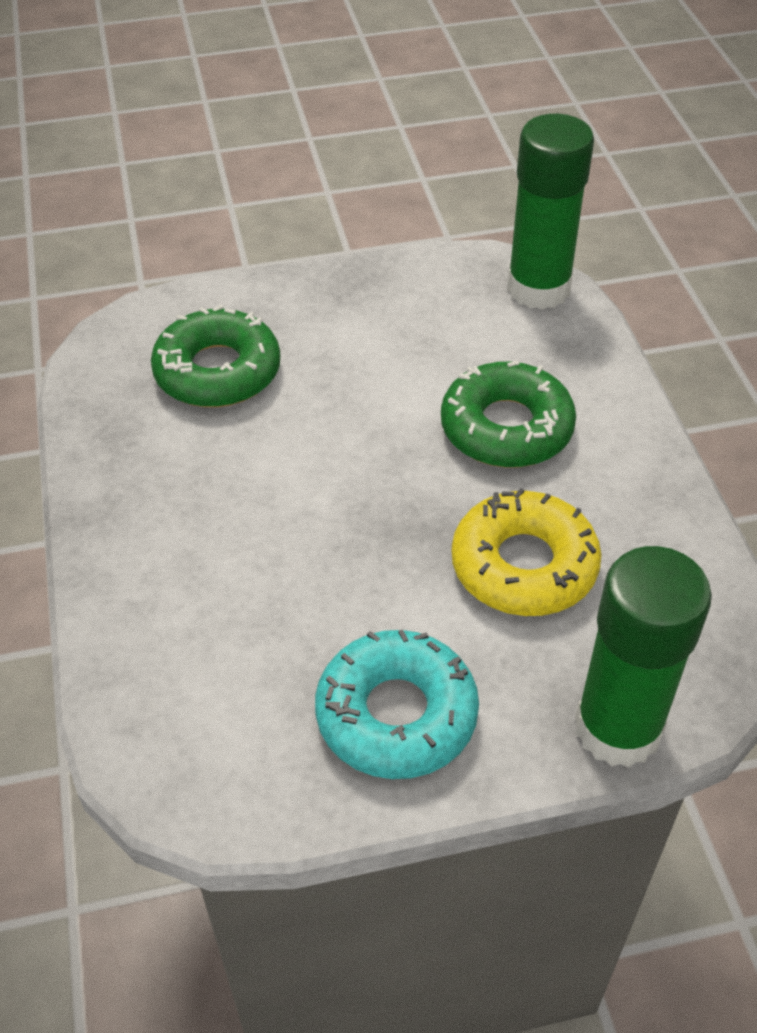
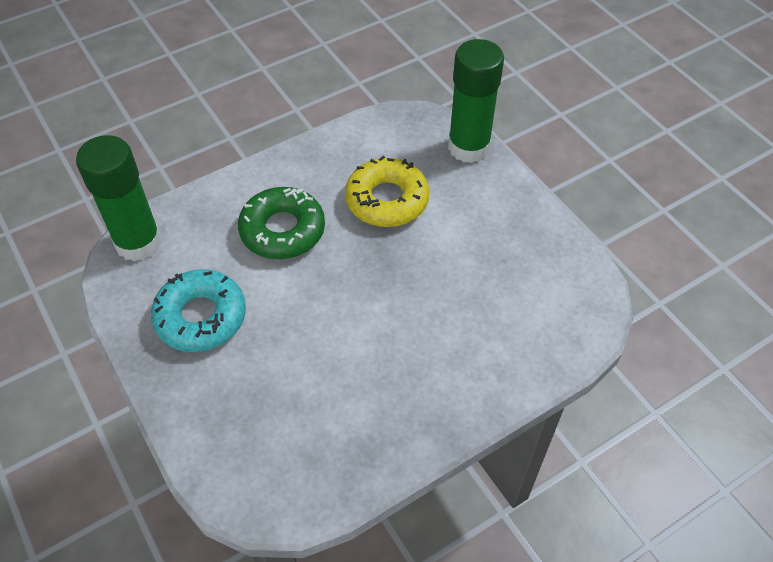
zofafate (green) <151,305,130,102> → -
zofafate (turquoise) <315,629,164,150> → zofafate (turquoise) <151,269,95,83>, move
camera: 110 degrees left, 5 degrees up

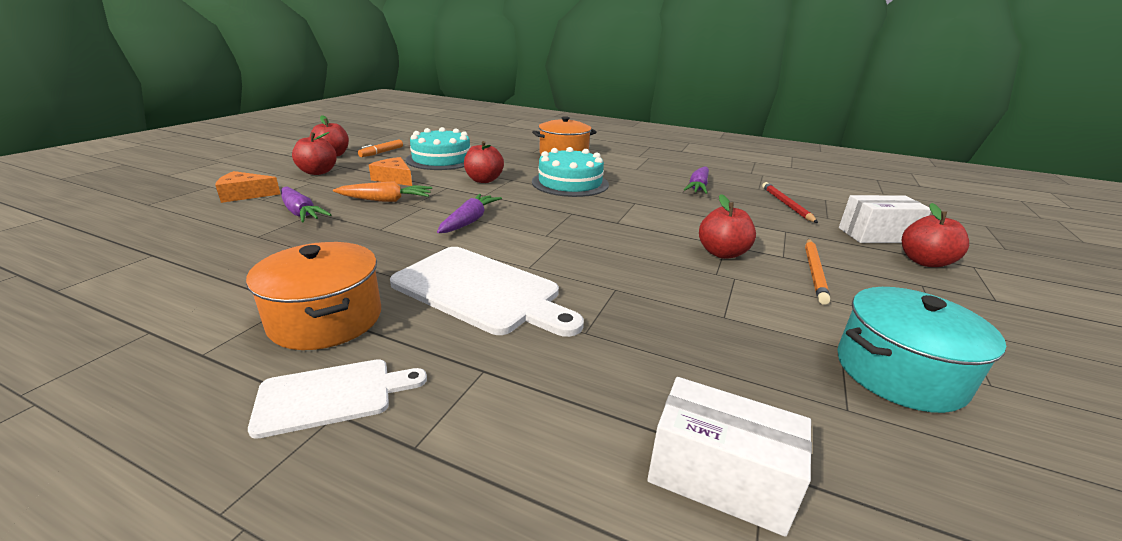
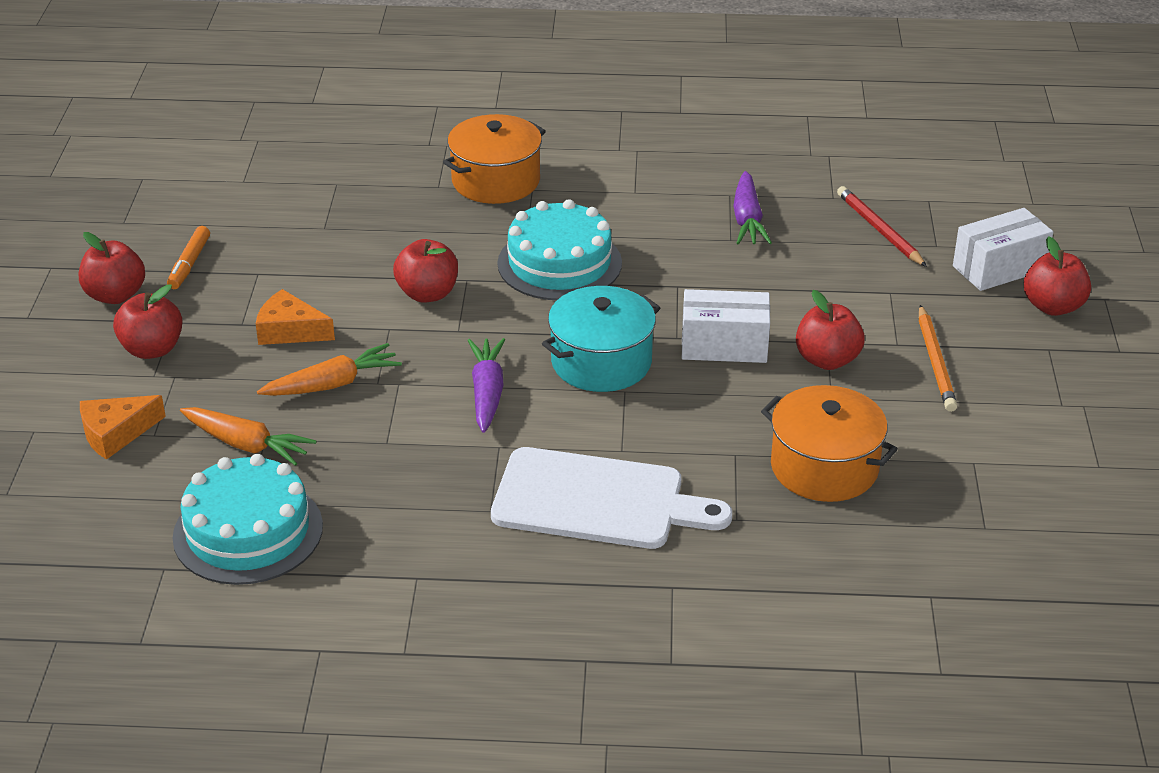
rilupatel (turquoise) <406,127,65,43> → rilupatel (turquoise) <172,454,151,131>, move
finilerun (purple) <281,187,51,35> → finilerun (orange) <180,407,137,59>
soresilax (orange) <246,242,135,108> → soresilax (orange) <761,385,137,117>, move
soresilax (turquoise) <837,287,169,126> → soresilax (turquoise) <542,286,118,106>, move
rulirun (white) <248,359,179,80> → -
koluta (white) <647,377,165,160> → koluta (white) <682,289,88,74>, move
camera: 20 degrees left, 10 degrees up

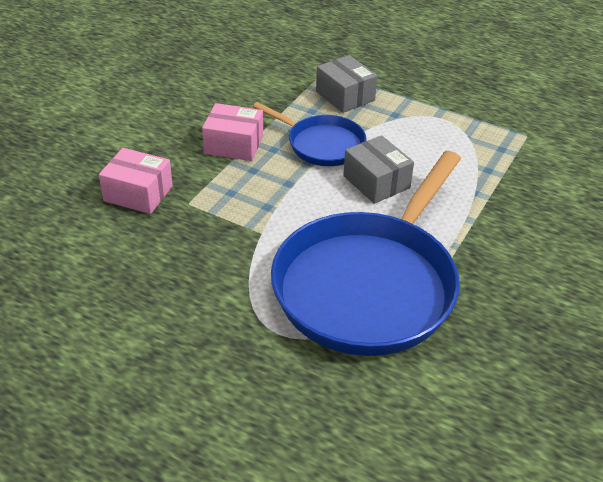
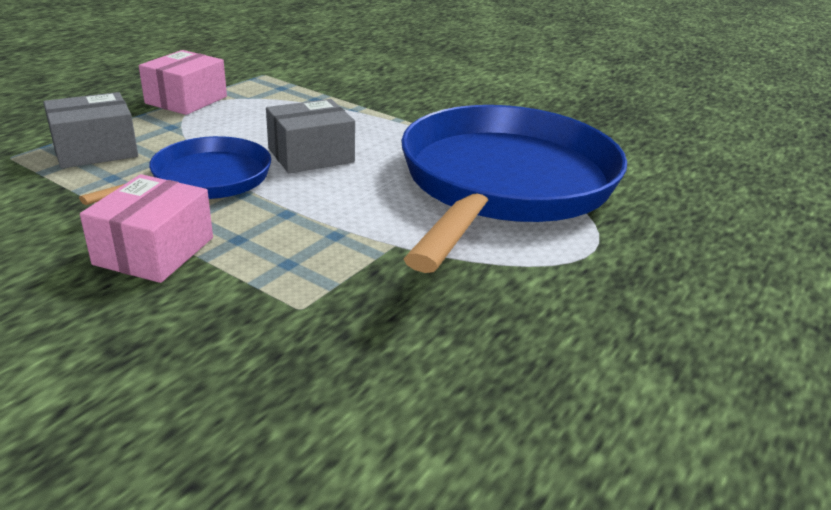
koluta (pink) <99,148,74,66> → koluta (pink) <139,50,88,65>, move
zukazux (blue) <271,151,190,205> → zukazux (blue) <401,105,226,168>, 105 degrees counterclockwise
camera: 85 degrees left, 10 degrees down

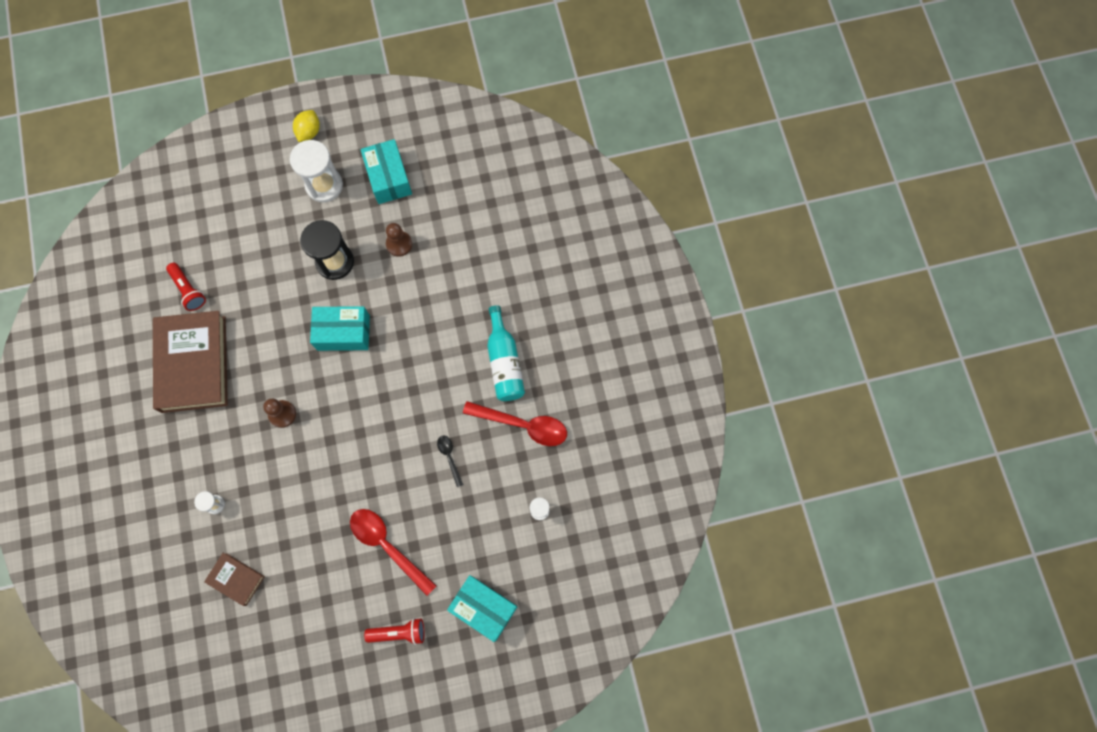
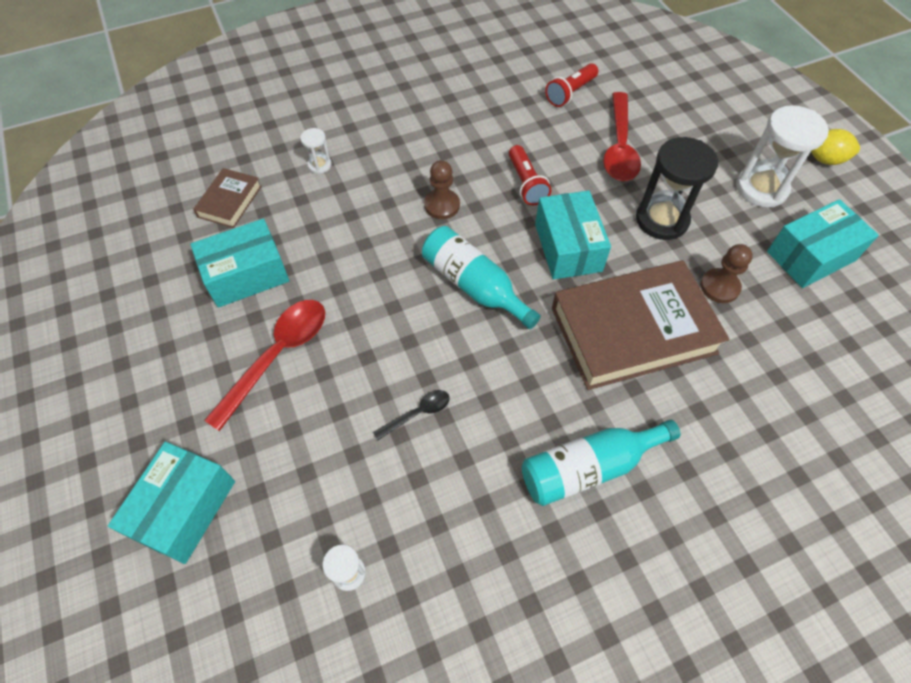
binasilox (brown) <153,311,75,102> → binasilox (brown) <552,260,178,130>, move
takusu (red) <463,401,104,45> → takusu (red) <603,92,38,89>, move
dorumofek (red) <364,618,60,27> → dorumofek (red) <509,145,42,60>, move
- → koluta (turquoise) <190,219,99,89>
- → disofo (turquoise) <422,226,119,103>
camera: 80 degrees right, 15 degrees down

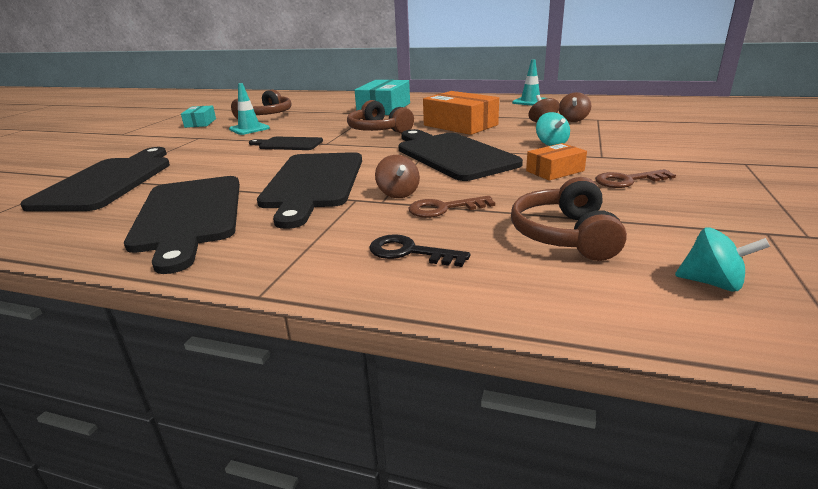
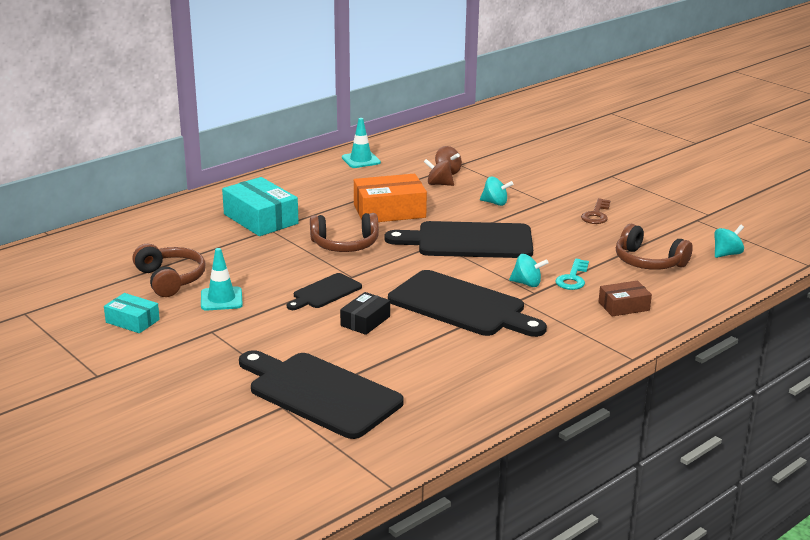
koluta (orange) <526,143,61,38> → -
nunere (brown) <375,155,45,43> → nunere (turquoise) <509,254,40,33>
rulirun (black) <124,176,116,98> → -
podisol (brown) <408,196,87,22> → podisol (turquoise) <555,259,34,31>
podisol (black) <369,234,101,33> → koluta (brown) <599,281,53,36>
- → koluta (black) <340,292,50,43>
camera: 60 degrees left, 0 degrees up

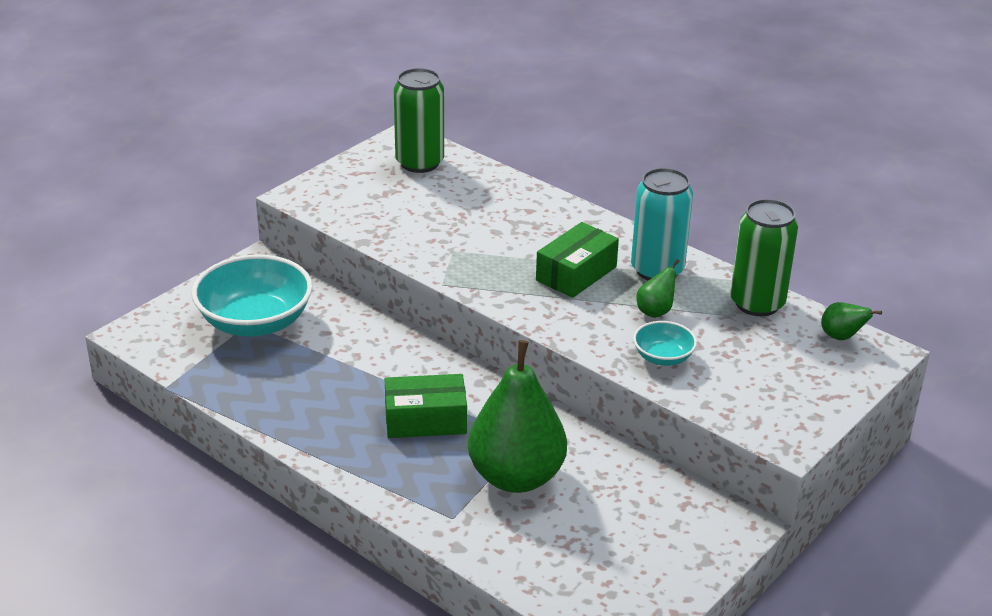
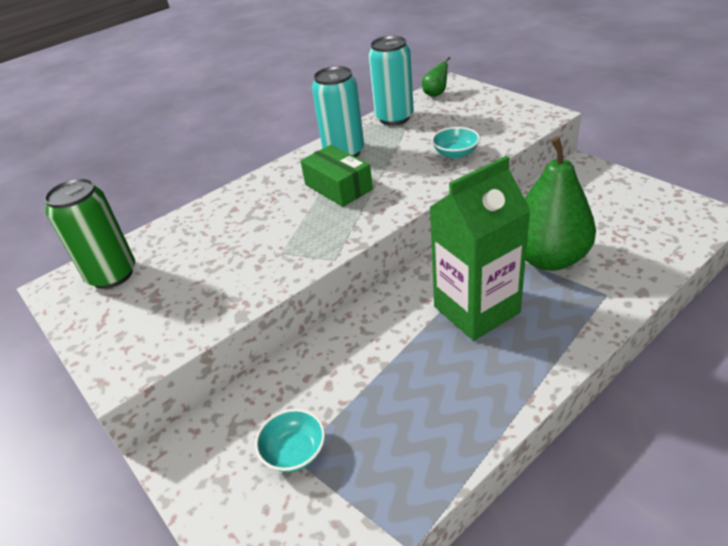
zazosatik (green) <730,199,68,117> → zazosatik (turquoise) <368,36,46,89>
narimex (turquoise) <192,255,121,82> → narimex (turquoise) <255,409,70,63>, x0.49
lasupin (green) <636,259,44,59> → -
koluta (green) <385,374,82,64> → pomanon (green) <429,156,102,185>
camera: 75 degrees left, 5 degrees up

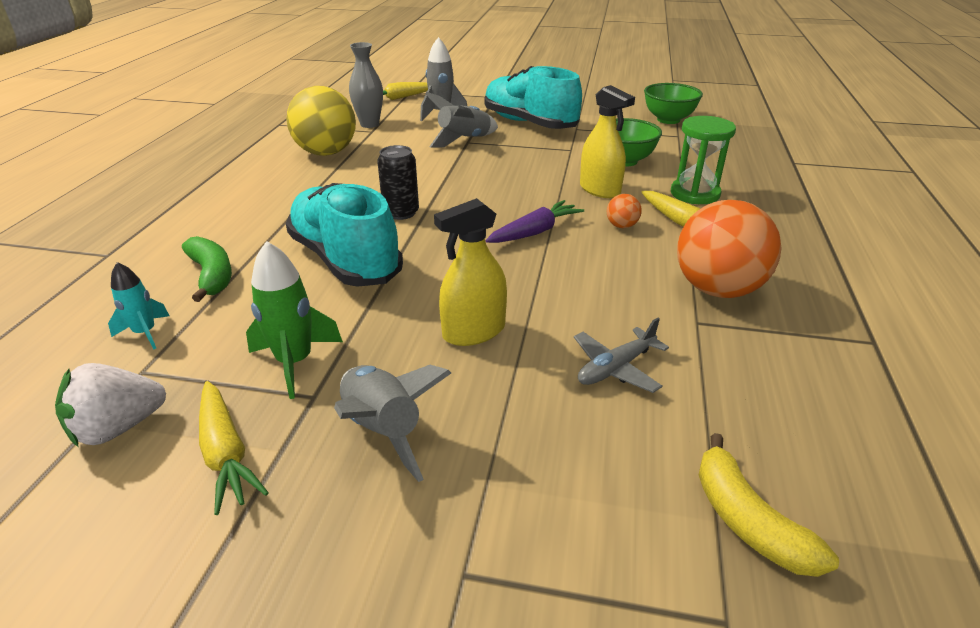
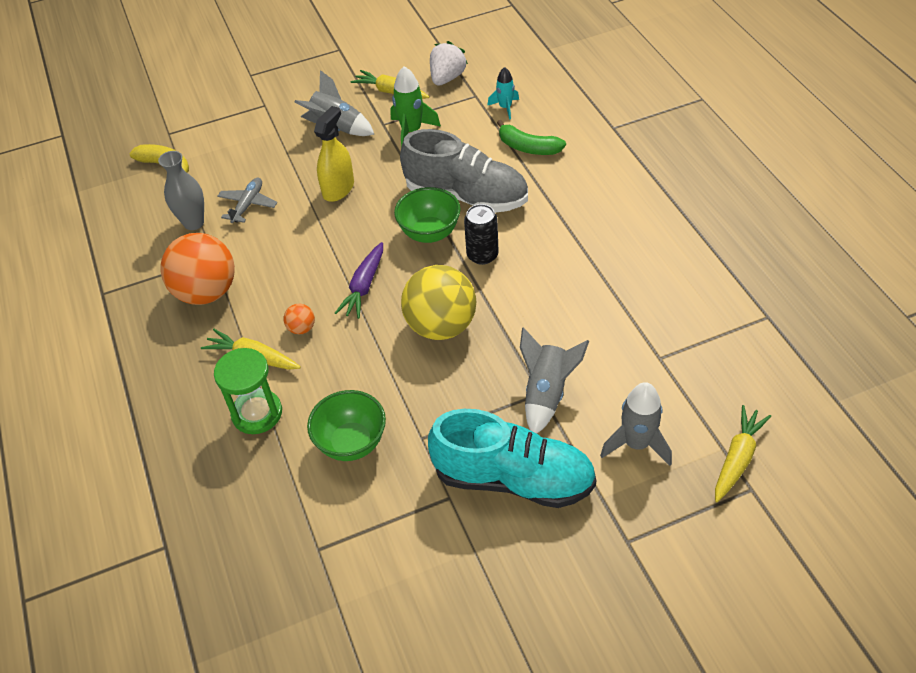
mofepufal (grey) <349,42,34,86> → mofepufal (grey) <158,151,46,79>, move
narimex (green) <644,83,59,41> → narimex (green) <394,187,67,56>, move
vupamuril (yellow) <580,85,55,113> → -
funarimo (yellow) <287,86,69,70> → funarimo (yellow) <401,265,75,75>, move
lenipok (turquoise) <286,183,117,104> → lenipok (grey) <400,129,128,84>
camera: 150 degrees right, 15 degrees up

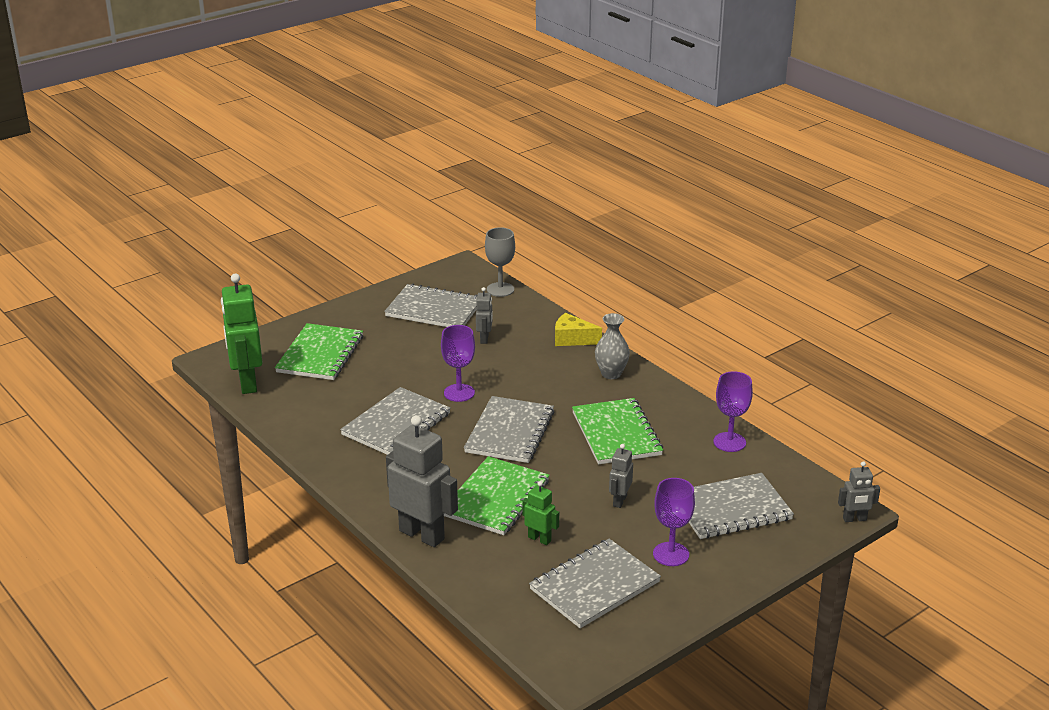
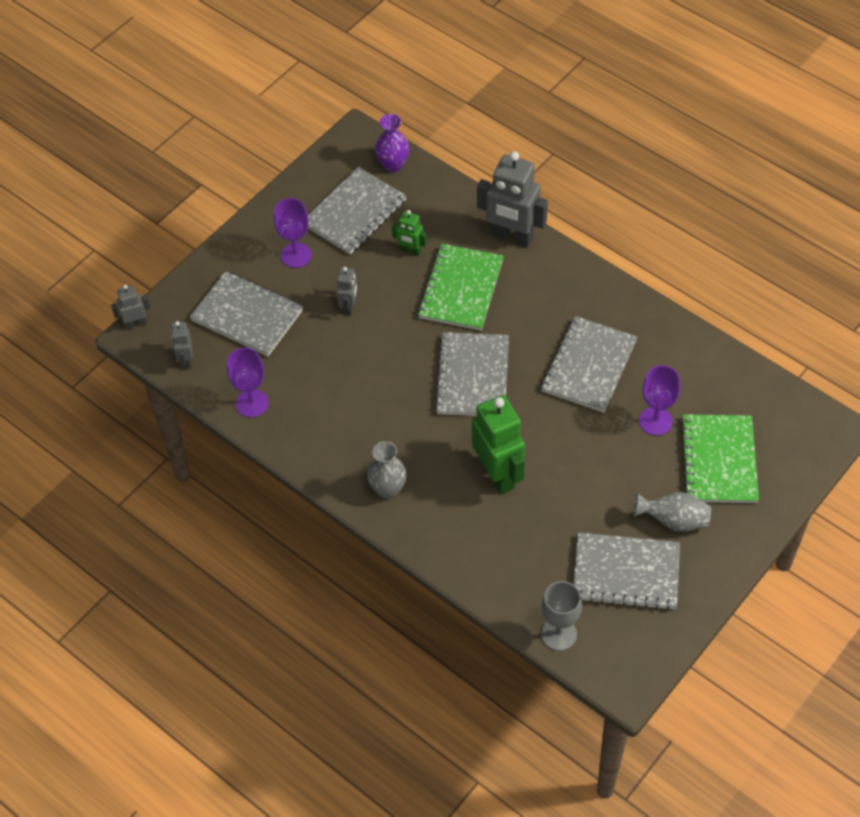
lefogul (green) <221,274,42,120> → lefogul (green) <472,395,53,99>, move
lefogul (grey) <476,287,17,57> → lefogul (grey) <170,321,23,48>, move
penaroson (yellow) <555,313,47,33> → -
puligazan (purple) <441,325,34,77> → puligazan (purple) <639,365,41,71>, move
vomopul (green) <572,398,91,66> → -
vomopul (grey) <689,473,105,66> → vomopul (grey) <190,271,113,85>, 60 degrees clockwise
- → mofepufal (purple) <375,114,35,59>
- → mofepufal (grey) <633,492,78,40>
camera: 170 degrees right, 25 degrees up

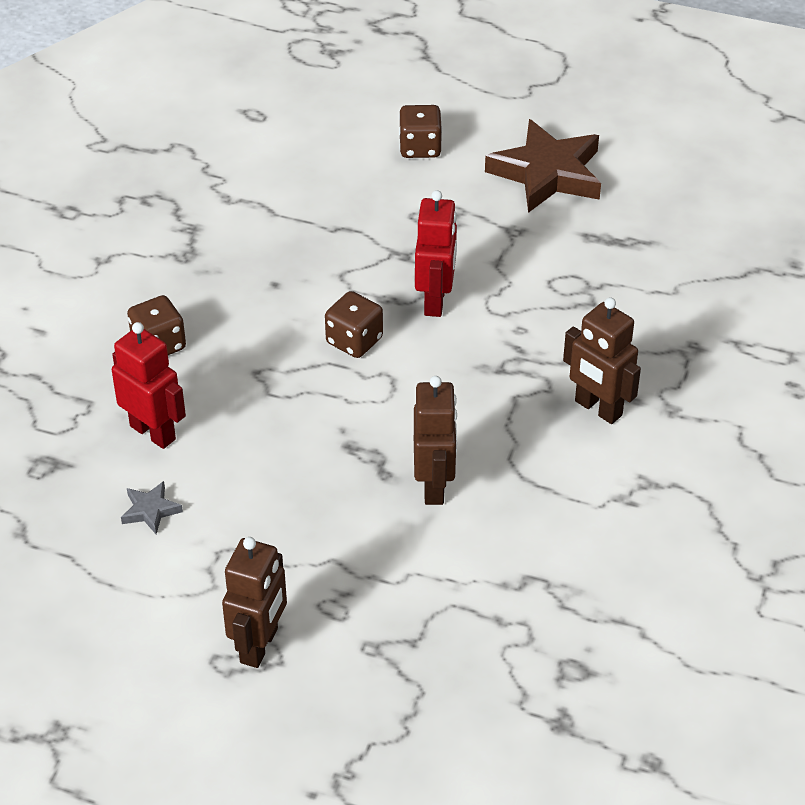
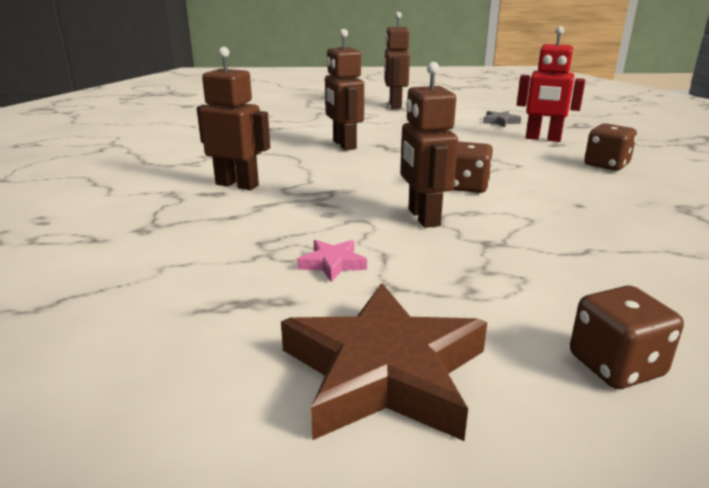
lefogul (red) <415,190,42,127> → lefogul (brown) <400,62,58,166>
- → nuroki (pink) <297,240,70,42>
camera: 160 degrees right, 20 degrees down

